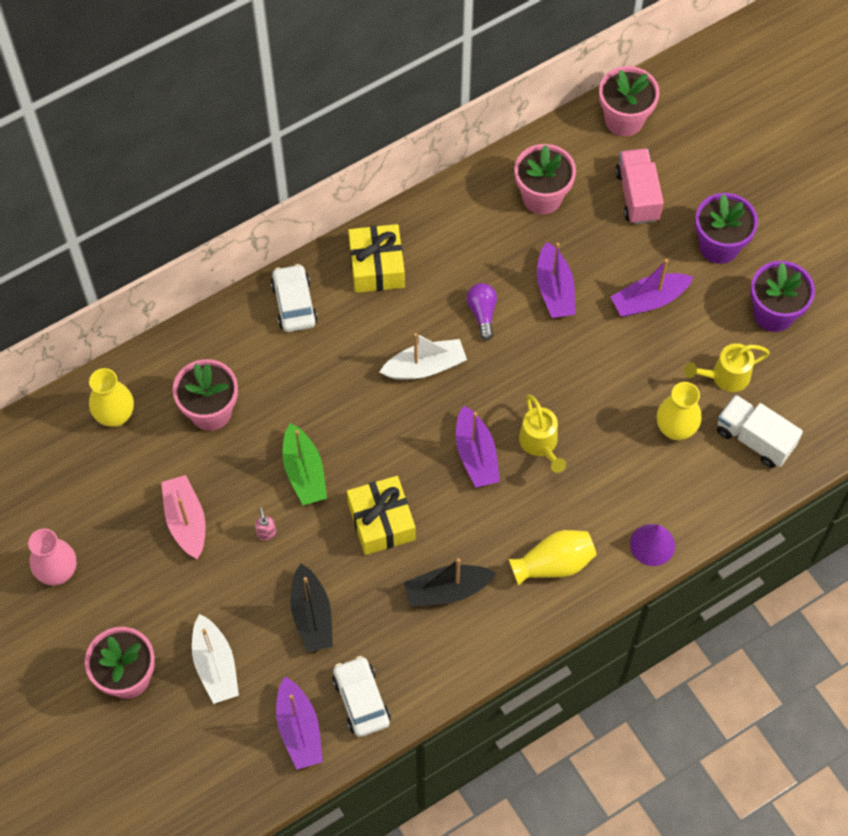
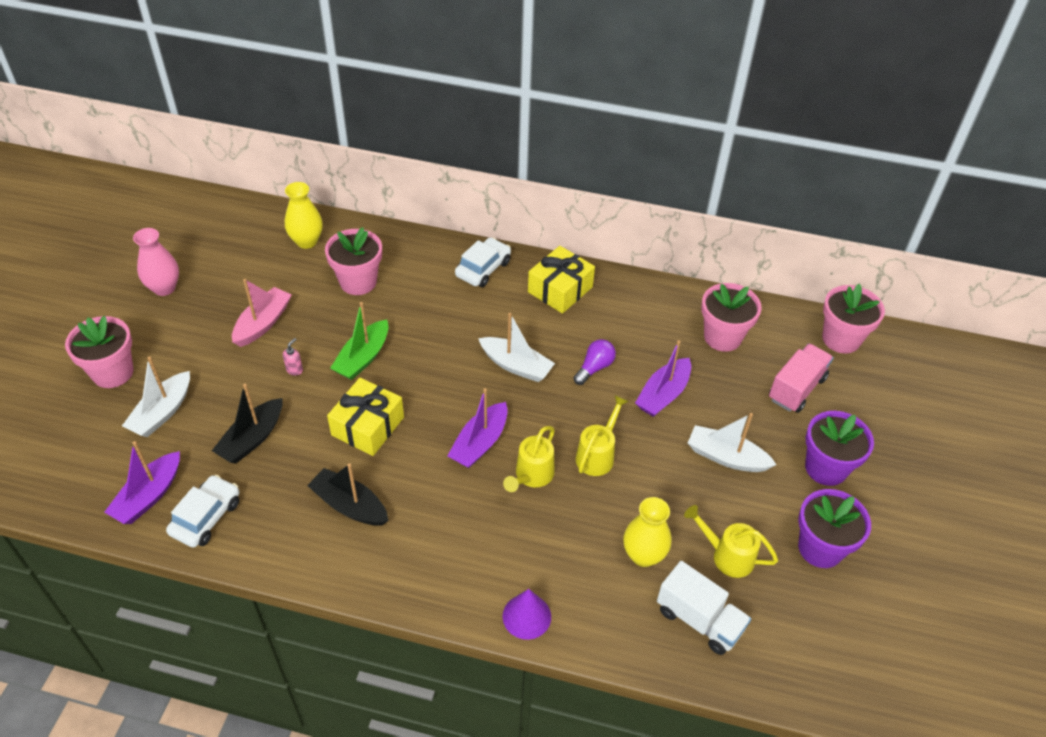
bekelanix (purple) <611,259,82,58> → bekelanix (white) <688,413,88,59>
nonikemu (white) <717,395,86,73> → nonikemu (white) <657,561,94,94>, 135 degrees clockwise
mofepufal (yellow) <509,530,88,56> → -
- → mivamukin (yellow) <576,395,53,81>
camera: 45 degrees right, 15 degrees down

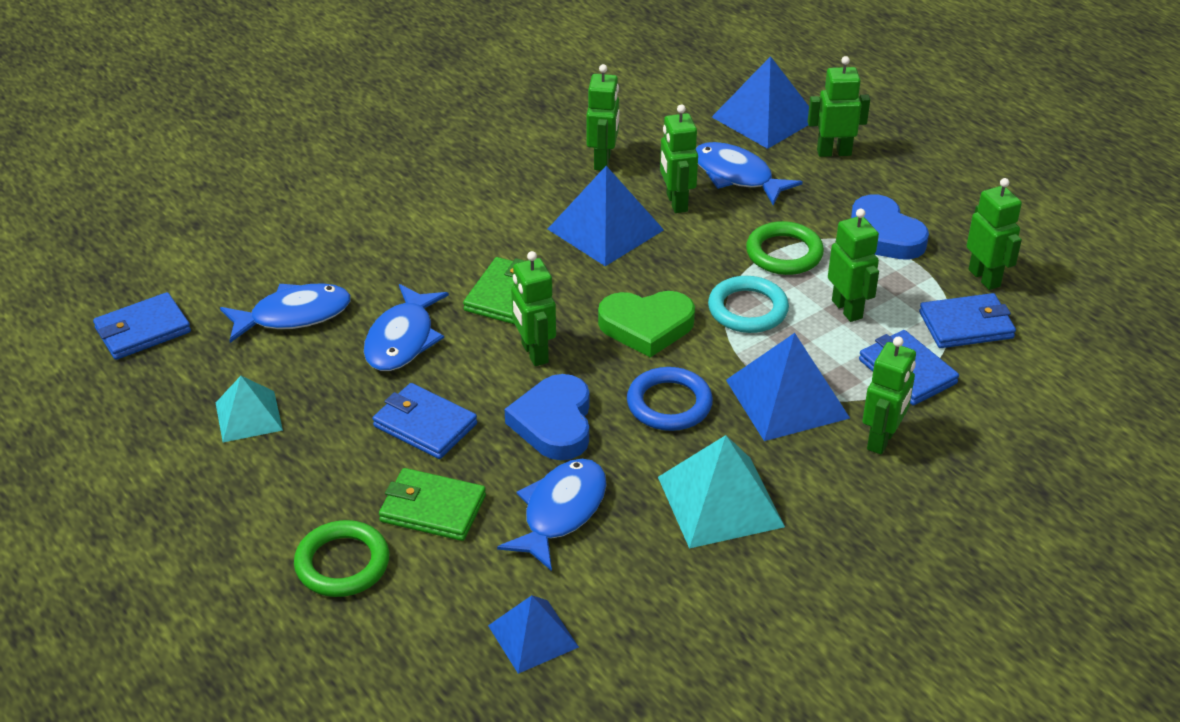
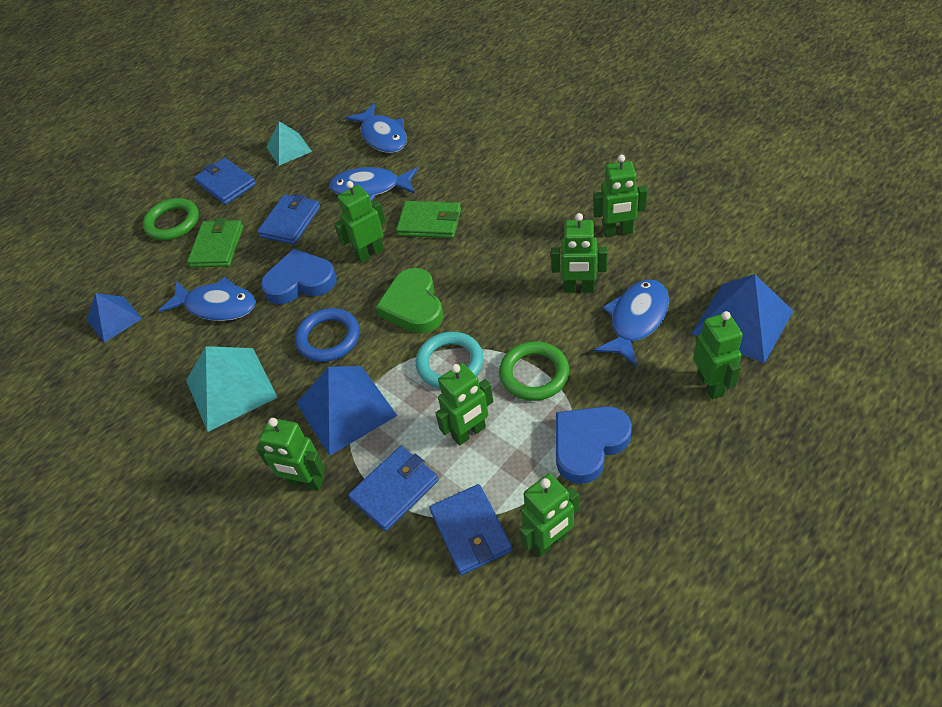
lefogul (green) <660,104,38,109> → lefogul (green) <551,213,56,80>, 150 degrees counterclockwise
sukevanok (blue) <548,166,116,100> → -
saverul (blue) <93,292,98,68> → saverul (blue) <194,158,62,47>, move
camera: 85 degrees right, 10 degrees up

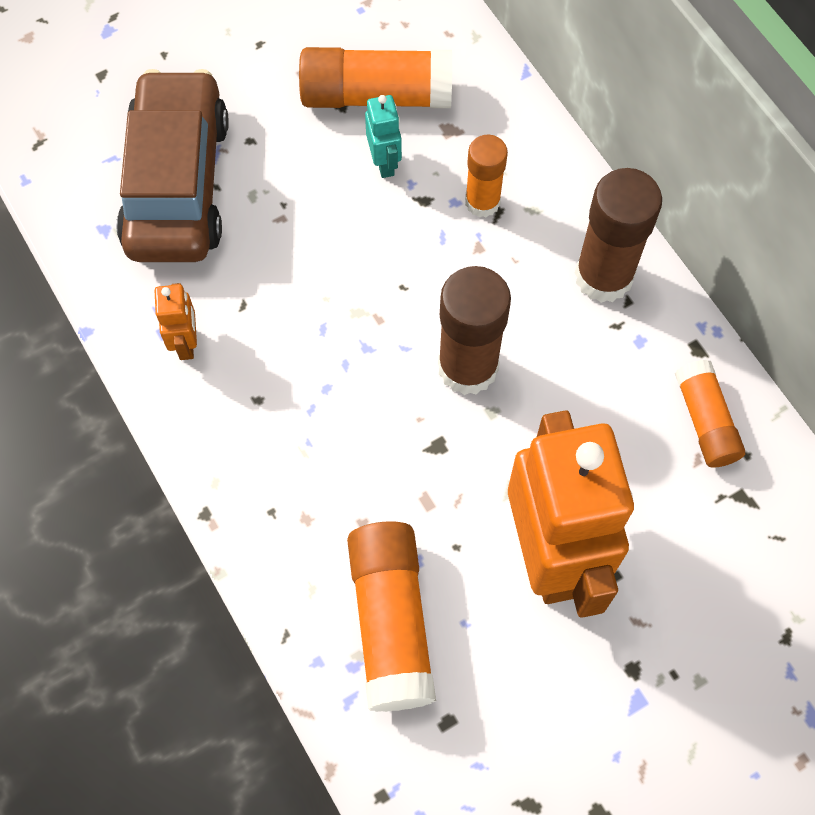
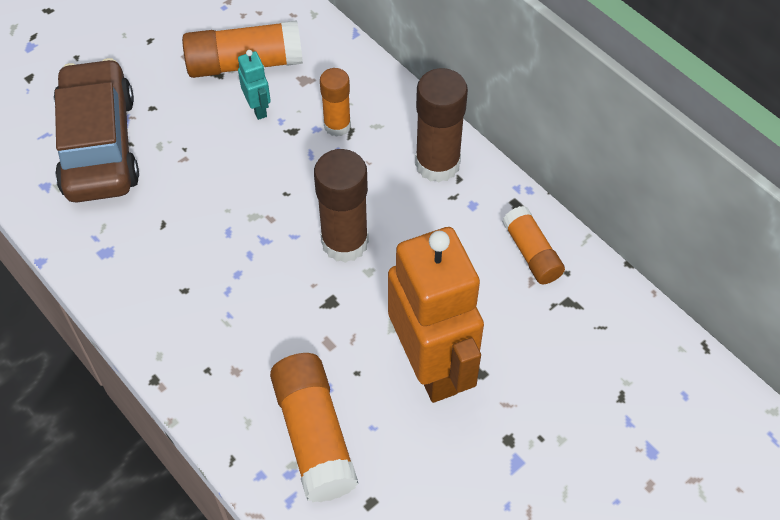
lefogul (orange) <155,283,42,77> → -
camera: 10 degrees left, 10 degrees down

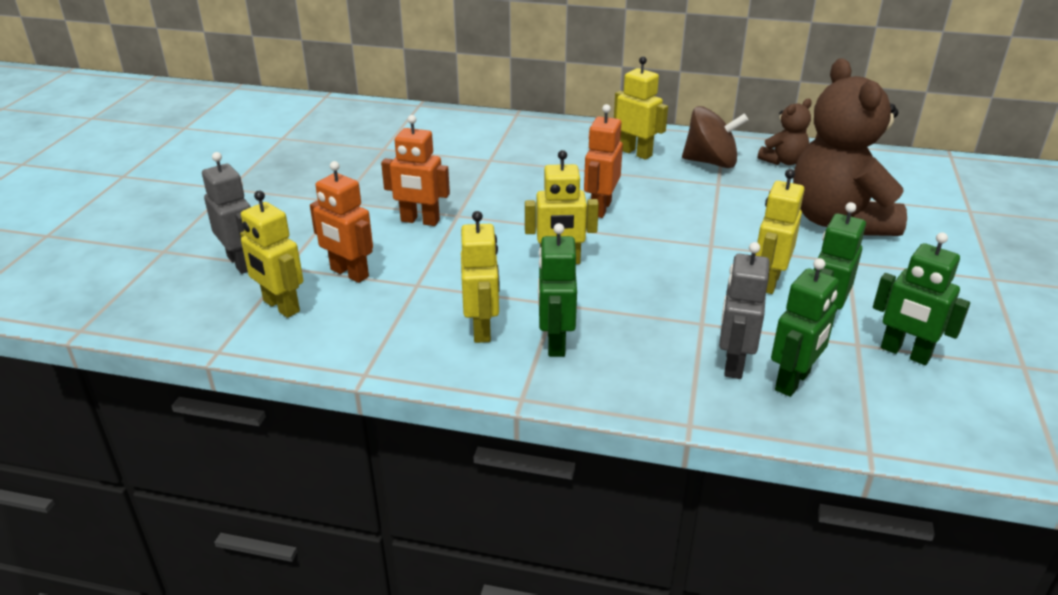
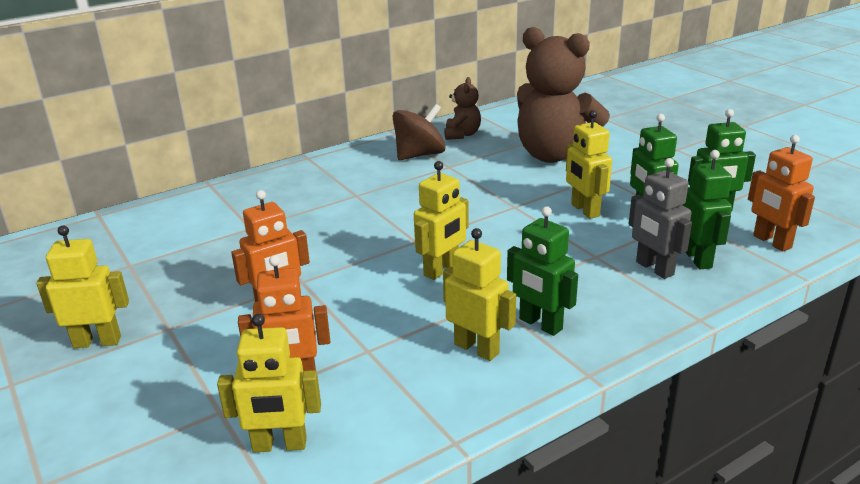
lefogul (yellow) <614,56,54,104> → lefogul (yellow) <36,225,93,123>, move
lefogul (orange) <584,104,39,114> → lefogul (orange) <748,135,67,117>, move
lefogul (grey) <202,152,49,122> → -
camera: 45 degrees left, 5 degrees down

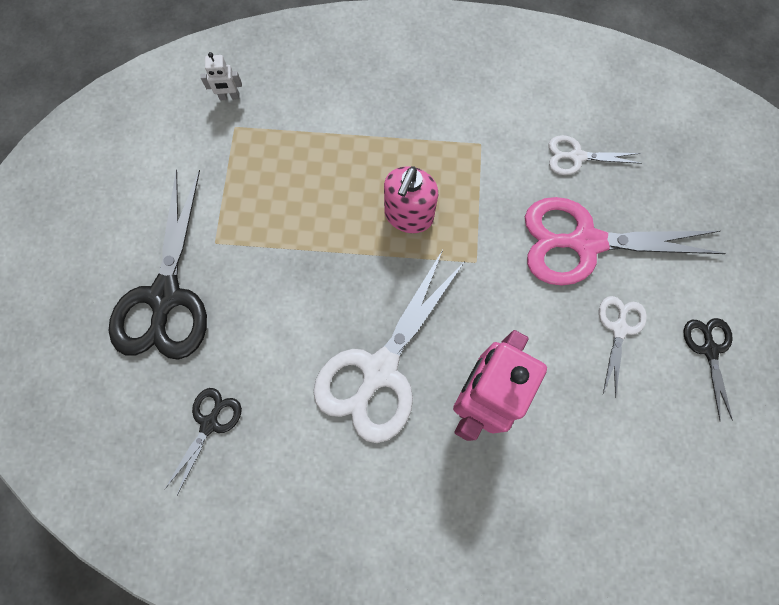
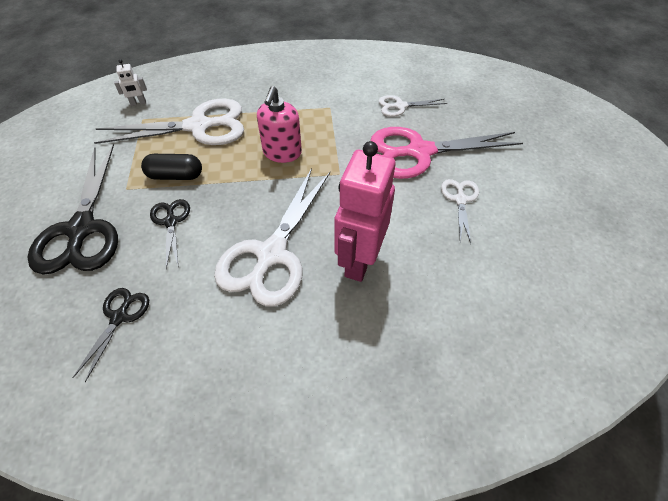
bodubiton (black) <683,318,50,104> → bodubiton (black) <150,199,40,70>, move
- → bodubiton (white) <94,99,150,46>
- → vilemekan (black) <141,154,61,26>
camera: 10 degrees left, 20 degrees down

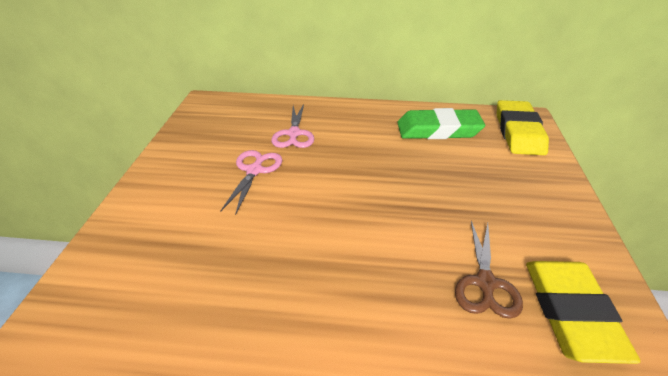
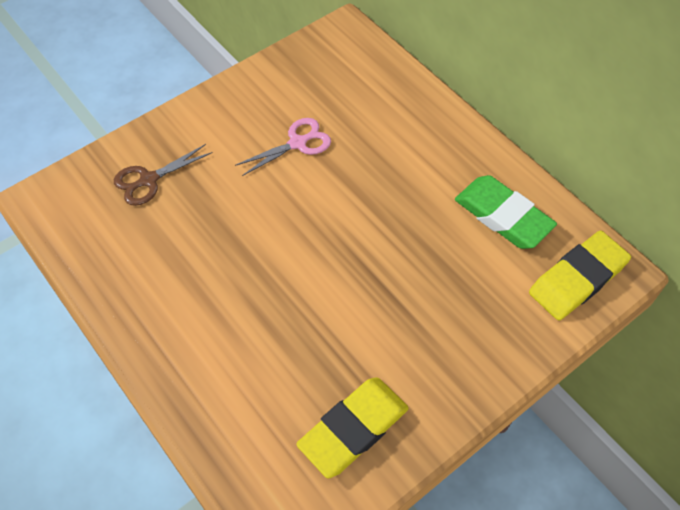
bodubiton (pink) <271,104,43,44> → -
bodubiton (brown) <455,221,68,98> → bodubiton (brown) <114,144,99,62>, move
camera: 45 degrees right, 20 degrees up

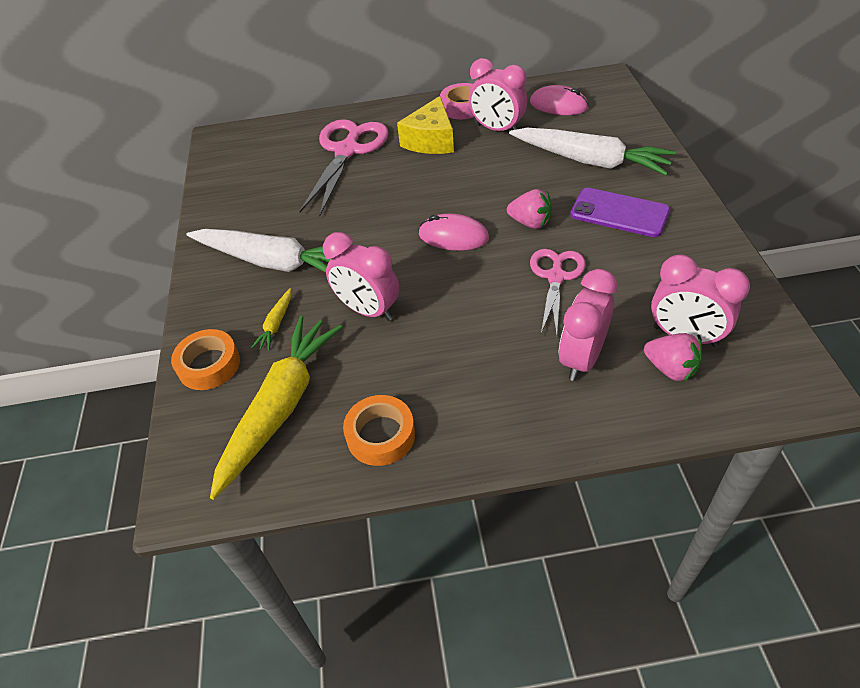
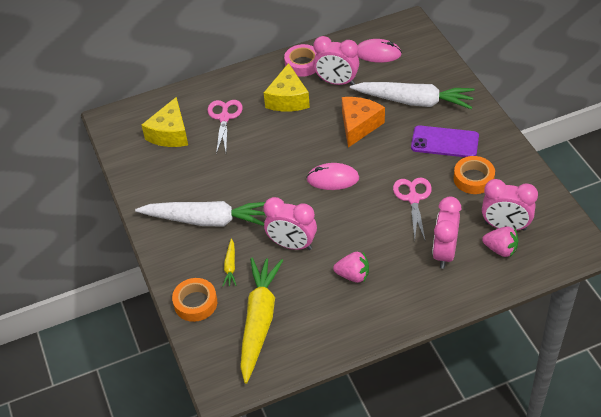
bodubiton (pink) <300,119,89,97> → bodubiton (pink) <207,100,36,54>, x0.62
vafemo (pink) <507,189,45,40> → vafemo (pink) <333,252,36,31>, move
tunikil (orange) <343,395,72,71> → tunikil (orange) <454,156,41,38>, move
- → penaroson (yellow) <141,97,47,50>
- → penaroson (orange) <342,97,43,51>
camera: 15 degrees left, 0 degrees up

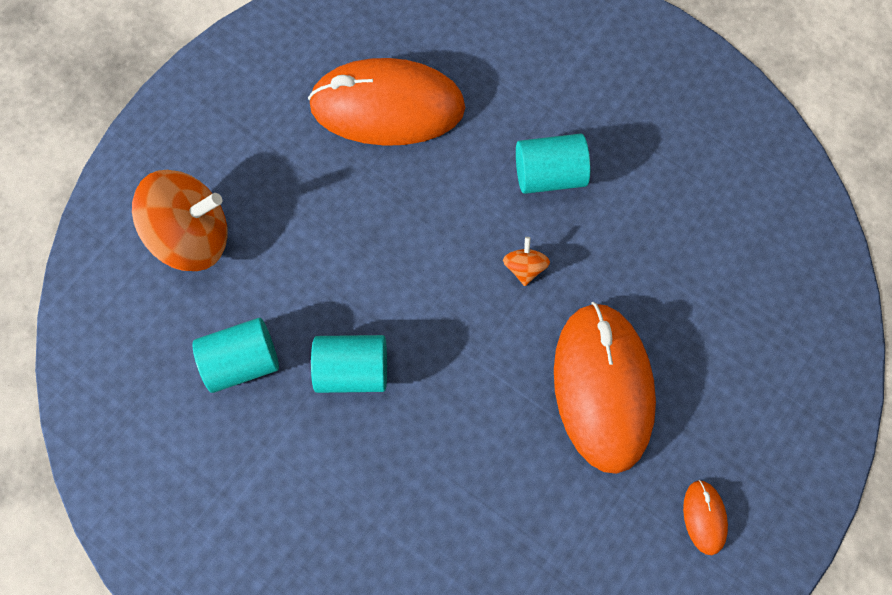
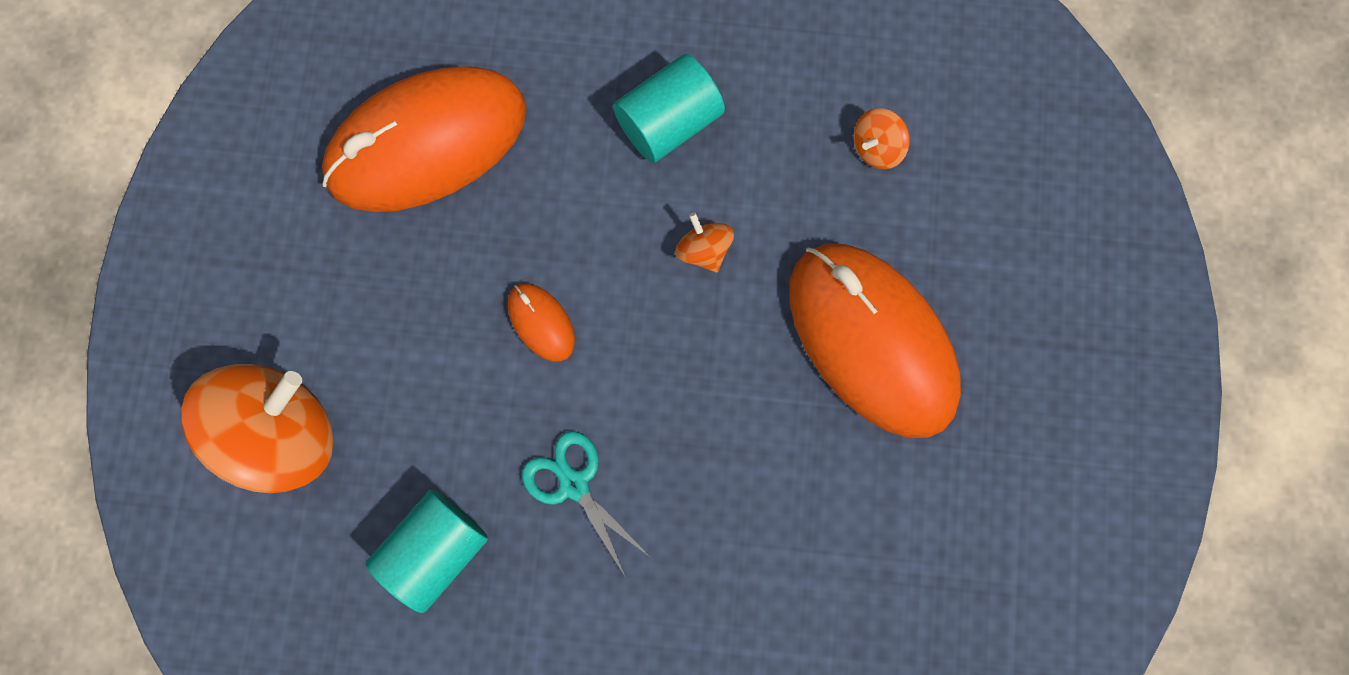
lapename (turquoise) <311,335,76,58> → bodubiton (turquoise) <522,431,128,145>
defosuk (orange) <683,480,45,75> → defosuk (orange) <508,283,67,79>, move
- → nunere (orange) <854,108,56,61>
camera: 30 degrees left, 5 degrees up

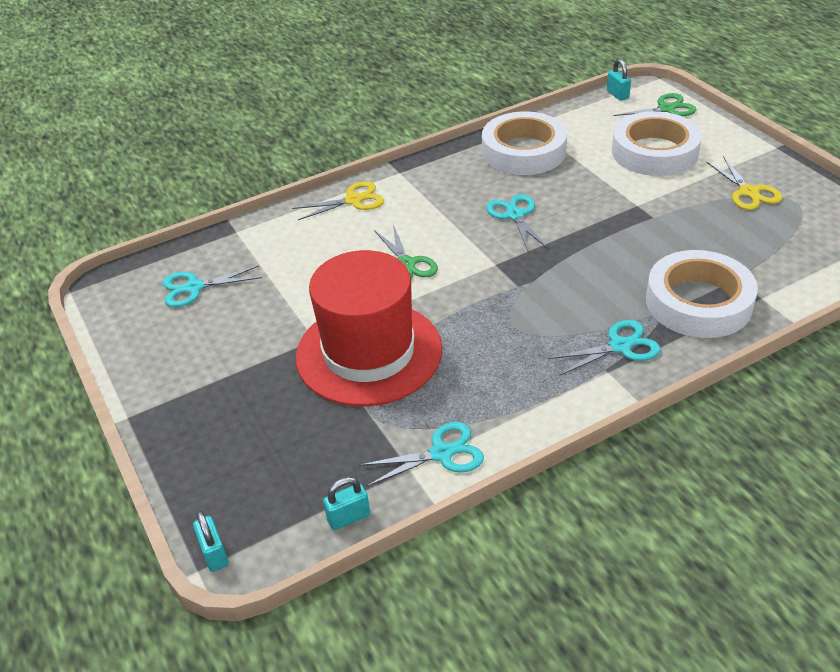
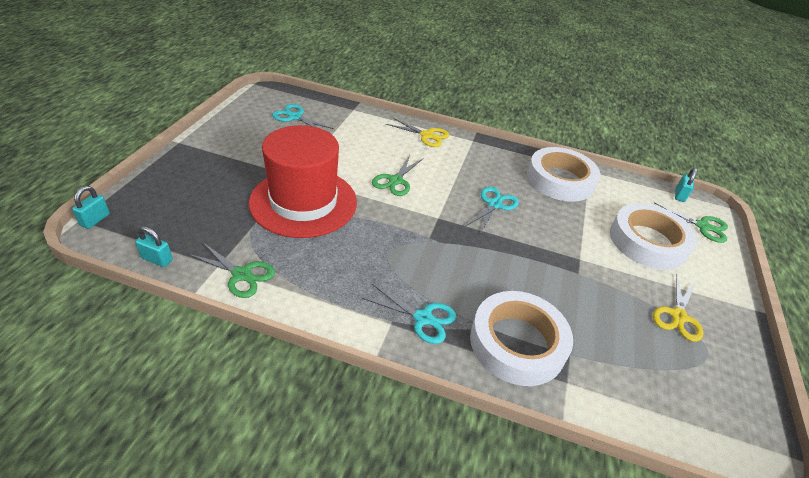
bodubiton (turquoise) <359,422,125,64> → bodubiton (green) <188,242,87,56>
camera: 40 degrees right, 0 degrees up

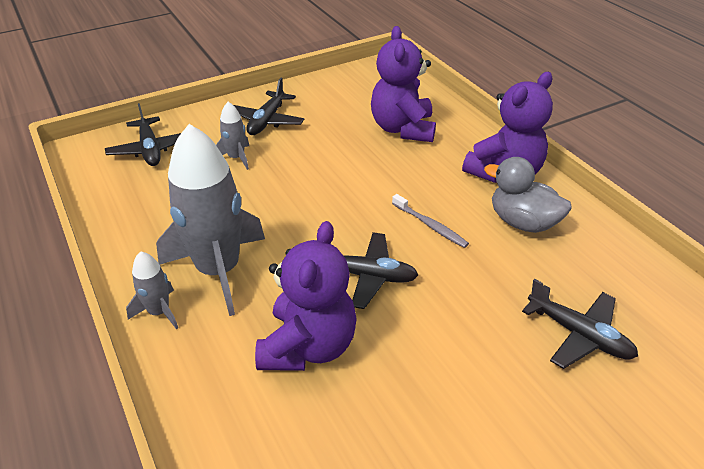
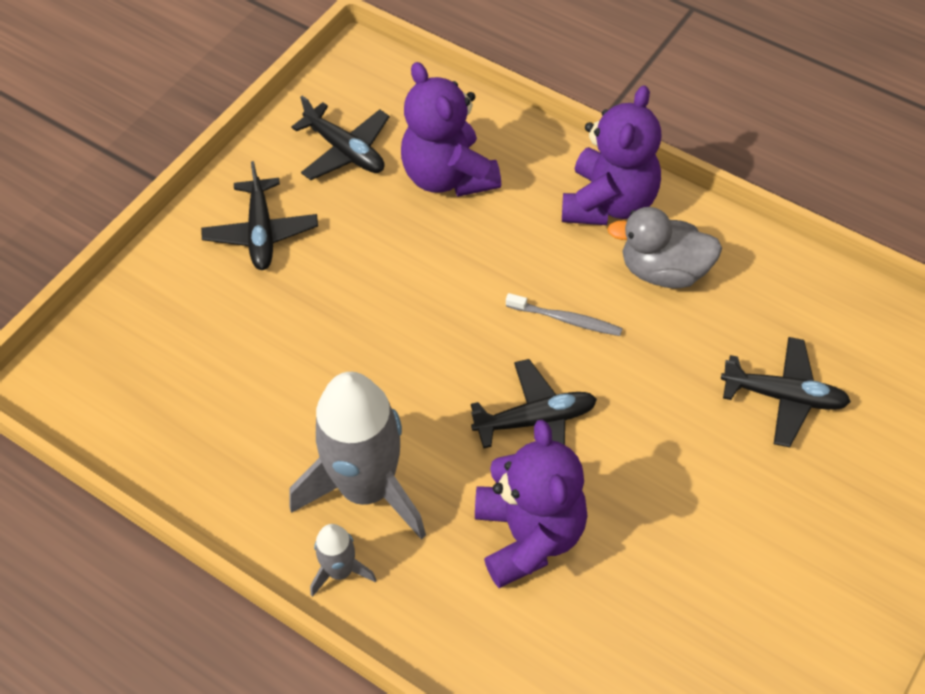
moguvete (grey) <216,102,33,68> → -
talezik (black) <105,103,76,63> → talezik (black) <291,96,99,84>, move
camera: 25 degrees left, 15 degrees up

